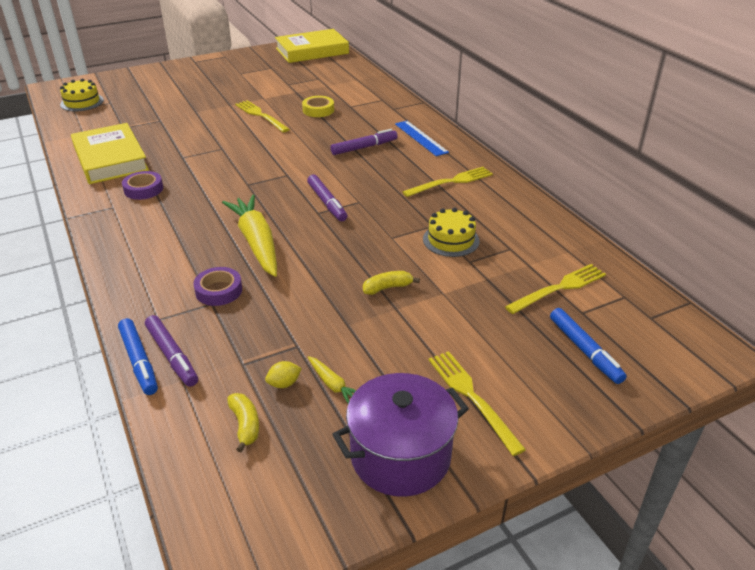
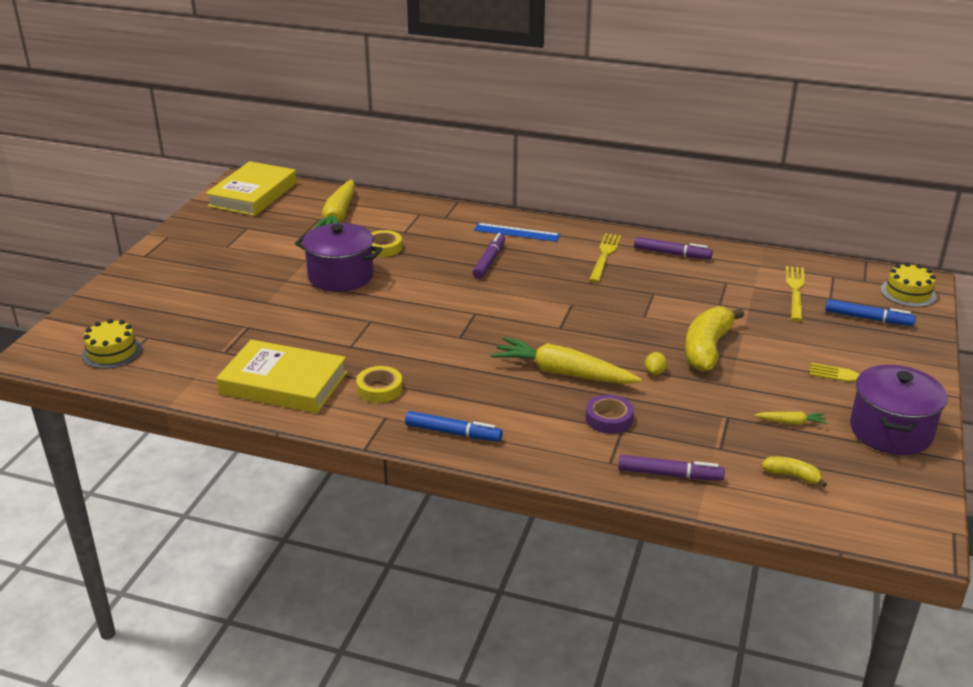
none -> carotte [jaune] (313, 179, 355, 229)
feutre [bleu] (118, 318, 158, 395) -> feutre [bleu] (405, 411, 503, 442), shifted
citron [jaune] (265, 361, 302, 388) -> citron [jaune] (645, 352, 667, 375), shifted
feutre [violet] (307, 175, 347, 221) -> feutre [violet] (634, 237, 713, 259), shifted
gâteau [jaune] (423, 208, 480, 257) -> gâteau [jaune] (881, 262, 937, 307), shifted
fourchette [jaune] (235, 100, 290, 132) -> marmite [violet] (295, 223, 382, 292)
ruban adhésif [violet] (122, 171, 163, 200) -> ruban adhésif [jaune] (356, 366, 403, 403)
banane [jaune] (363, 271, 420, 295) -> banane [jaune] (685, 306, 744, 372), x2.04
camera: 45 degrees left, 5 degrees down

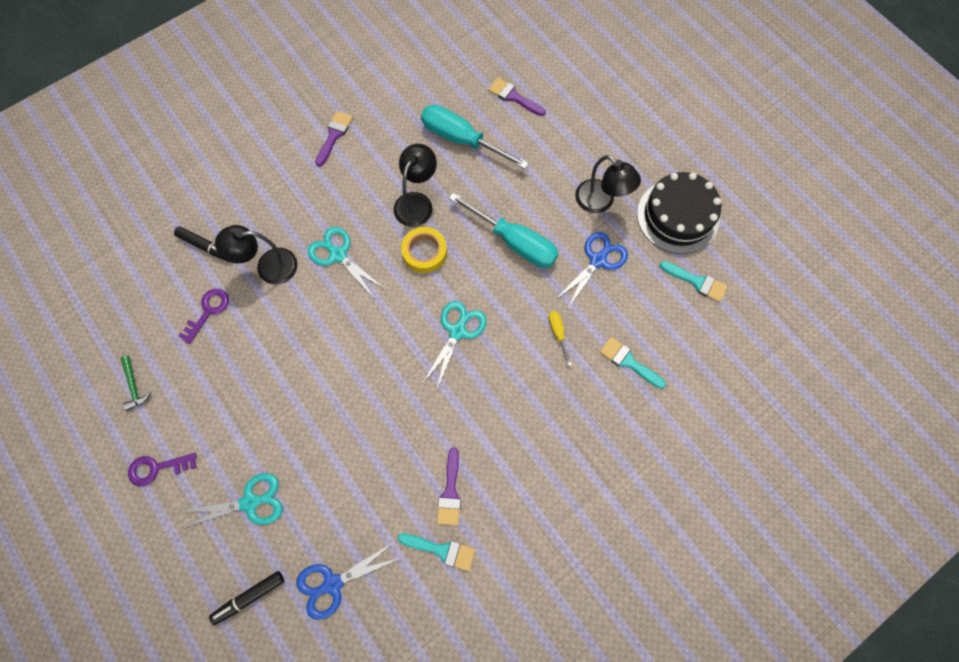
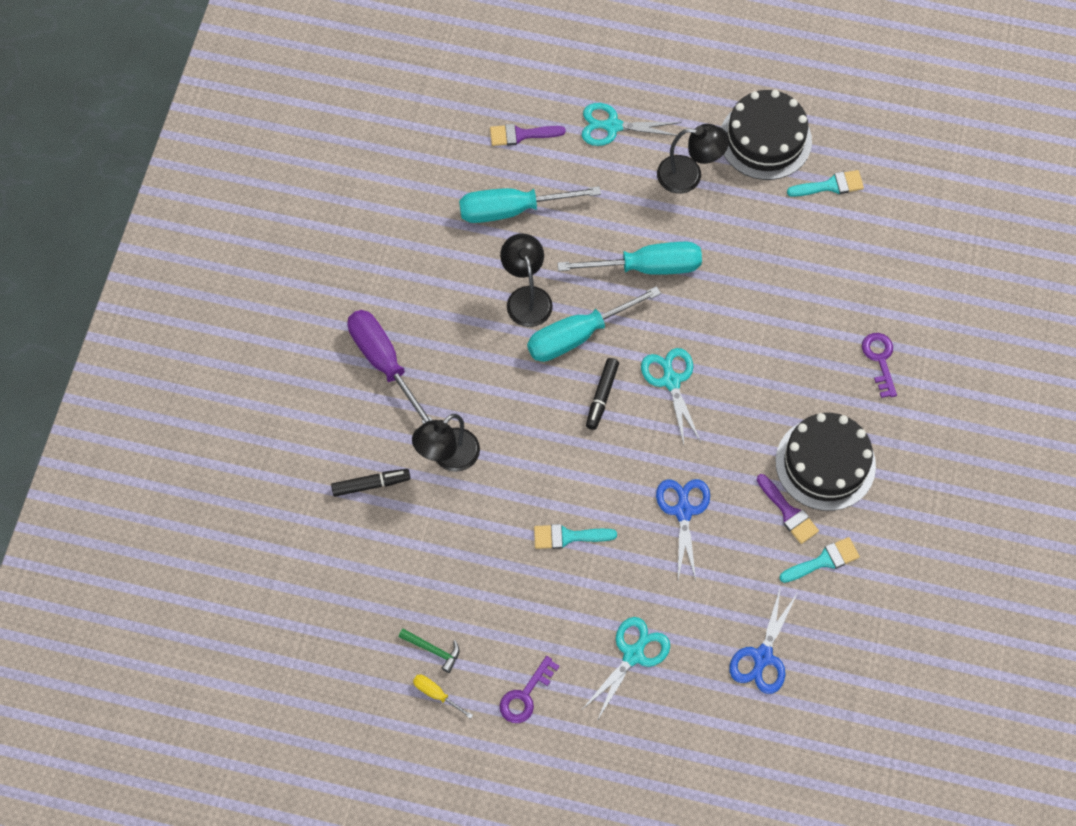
pinceau [violet] (315, 111, 353, 167) -> none
none -> tournevis [violet] (347, 310, 432, 424)
none -> gâteau [noir] (776, 413, 876, 511)
clé [violet] (179, 289, 229, 344) -> clé [violet] (862, 333, 897, 398), shifted
feutre [noir] (209, 571, 284, 625) -> feutre [noir] (586, 358, 619, 430), shifted
ciseaux [turquoise] (308, 227, 385, 298) -> ciseaux [turquoise] (582, 103, 681, 146), shifted
tournevis [jaune] (548, 311, 572, 366) -> tournevis [jaune] (413, 675, 473, 719), shifted
ciseaux [bleu] (555, 232, 628, 308) -> ciseaux [bleu] (656, 479, 710, 581), shifted
pinceau [turquoise] (600, 337, 666, 389) -> pinceau [turquoise] (534, 524, 617, 549), shifted
ruban adhésif [jaune] (401, 227, 447, 273) -> tournevis [turquoise] (527, 286, 661, 362)
camera: 40 degrees left, 5 degrees down

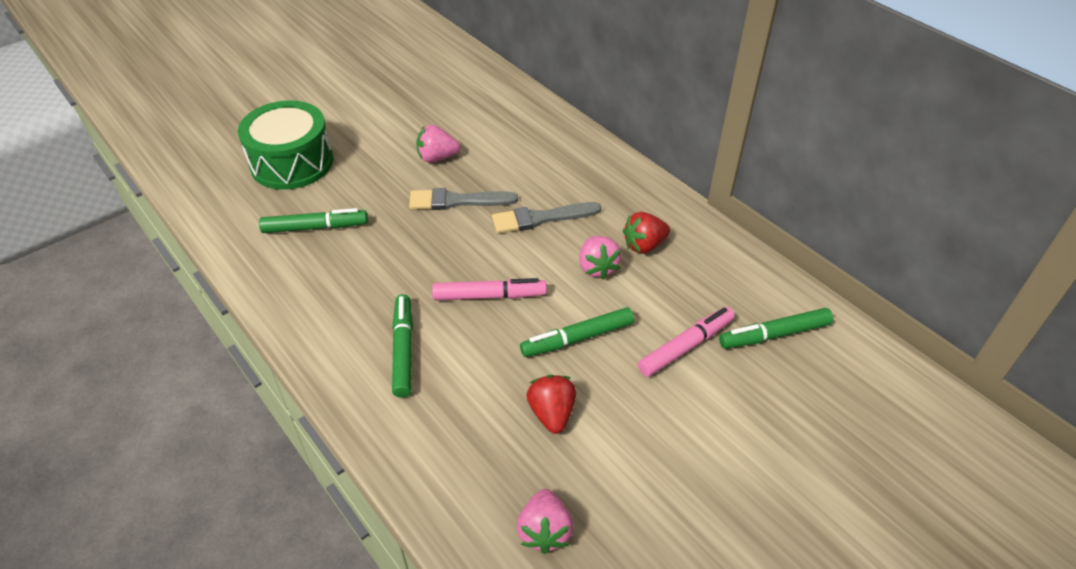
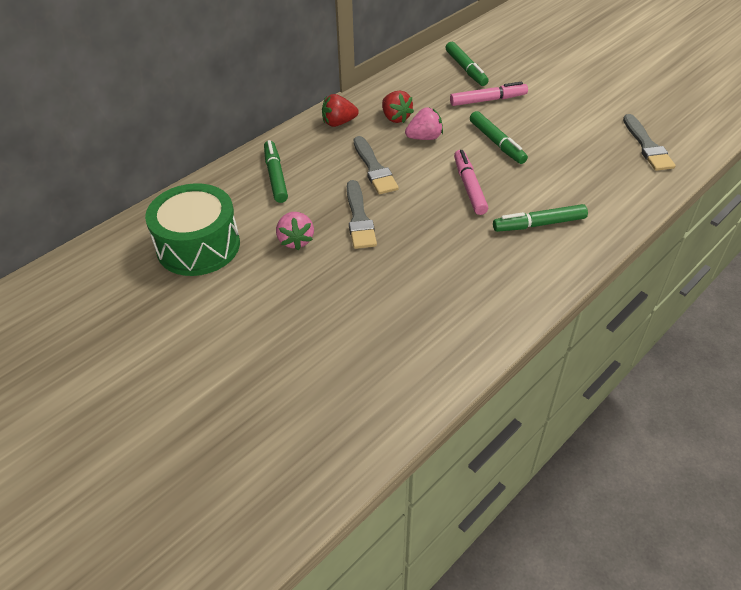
tambour [vert] (238, 100, 333, 190) -> tambour [vert] (145, 183, 240, 276), shifted
feutre [vert] (259, 208, 368, 233) -> feutre [vert] (264, 140, 288, 203), shifted
fraise [rouge] (526, 375, 576, 434) -> fraise [rouge] (322, 94, 359, 127), shifted
fraise [rose] (517, 489, 573, 554) -> pinceau [gris] (623, 114, 675, 171)
feutre [rose] (638, 307, 734, 377) -> feutre [rose] (450, 82, 528, 106), 120 degrees clockwise
camera: 95 degrees left, 0 degrees up

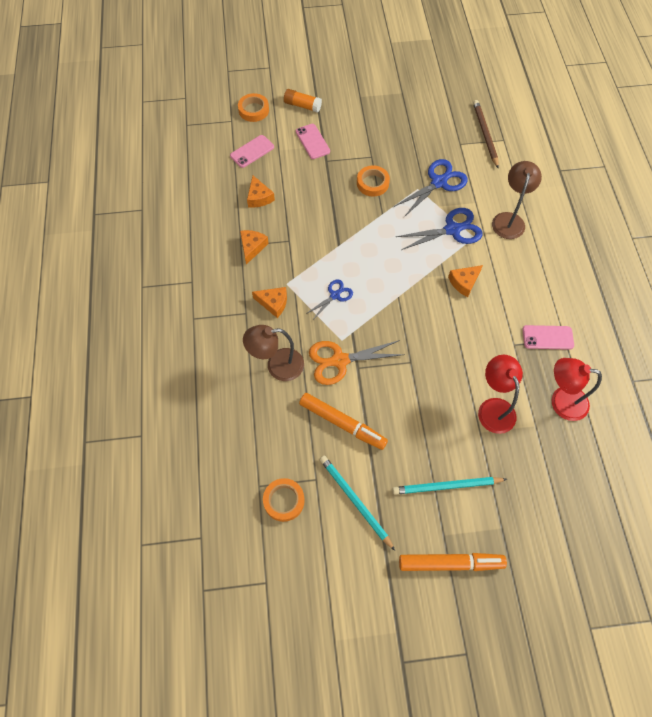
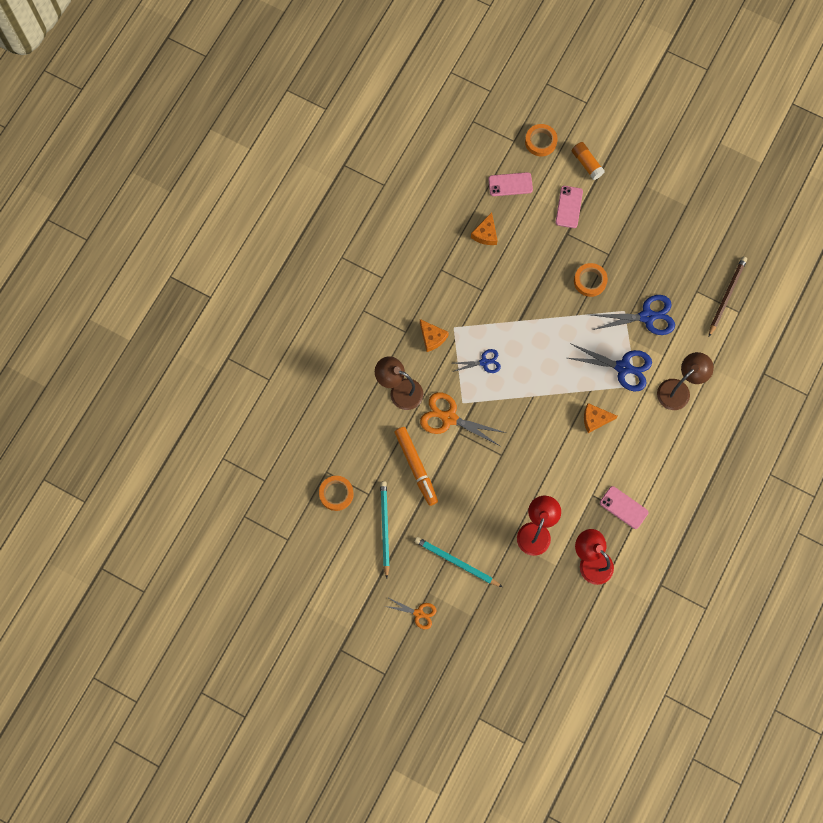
fromage [orange] (240, 230, 269, 264) -> none
feutre [orange] (399, 553, 507, 571) -> ciseaux [orange] (385, 597, 436, 629)
camera: 35 degrees right, 10 degrees up

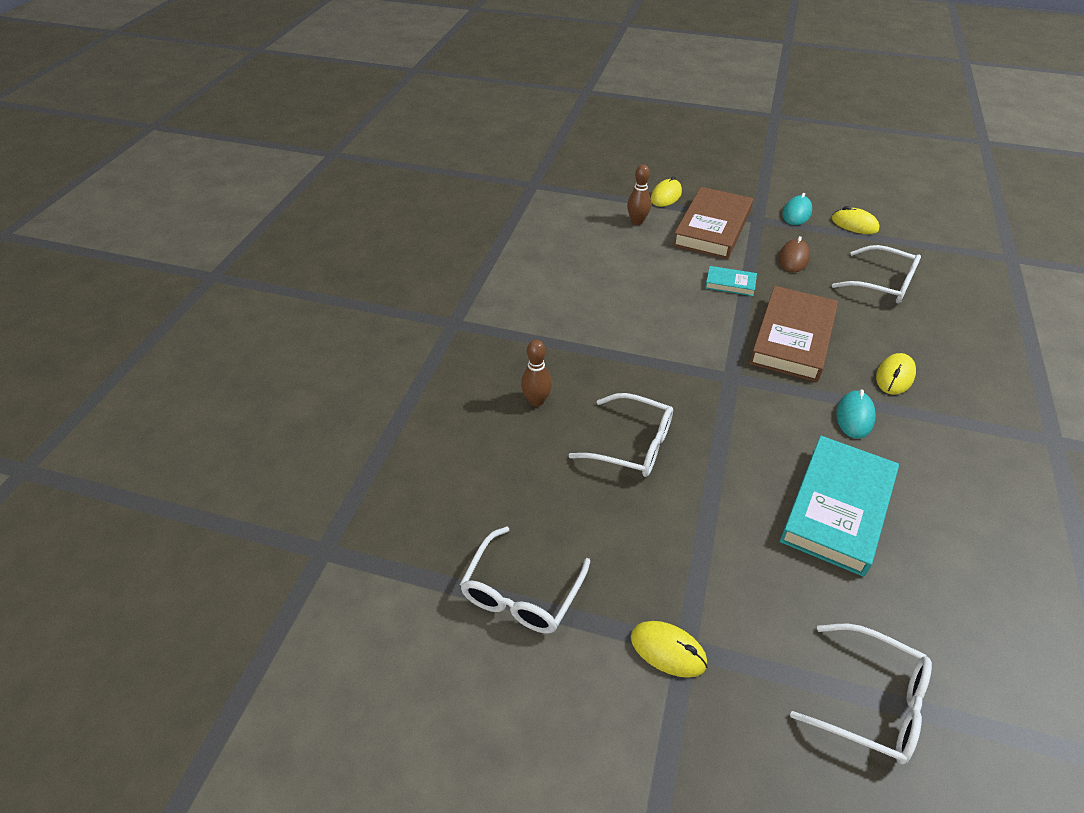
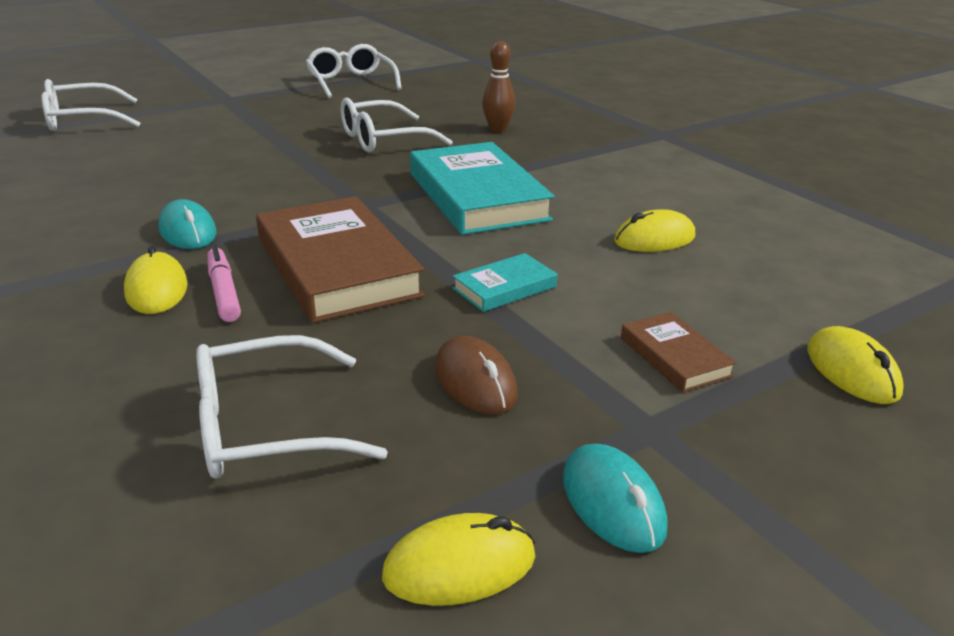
quille [marron] (627, 165, 651, 225) -> none
none -> feutre [rose] (207, 246, 241, 322)
souris [jaune] (631, 621, 707, 678) -> souris [jaune] (614, 209, 695, 252), shifted
livre [turquoise] (780, 436, 899, 577) -> livre [turquoise] (410, 142, 555, 235), shifted
livre [marron] (673, 187, 753, 259) -> livre [marron] (621, 312, 737, 392), x0.47
camera: 130 degrees right, 15 degrees down

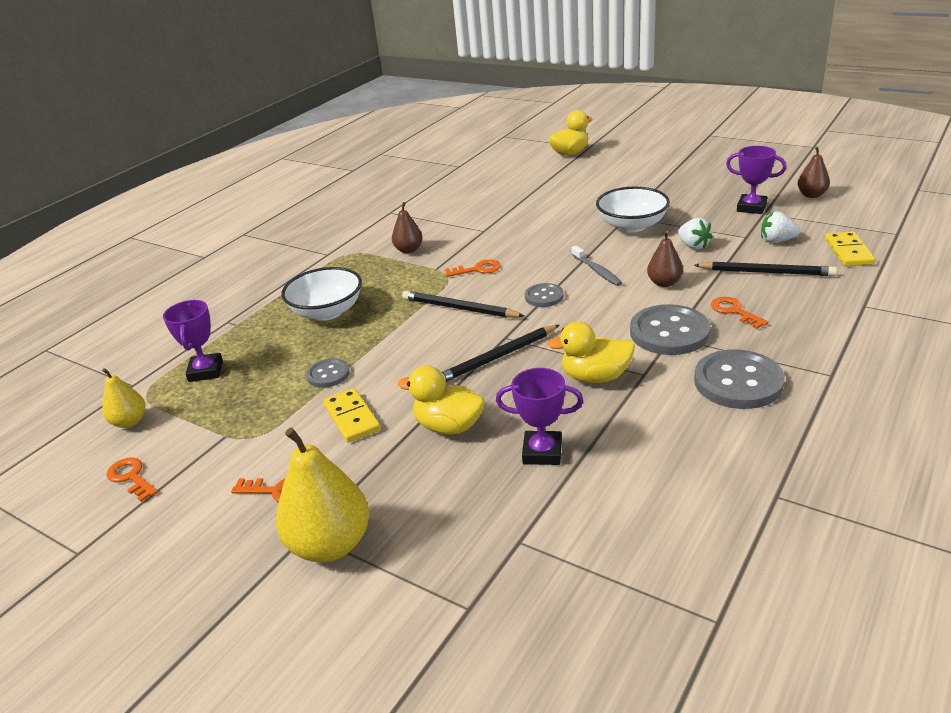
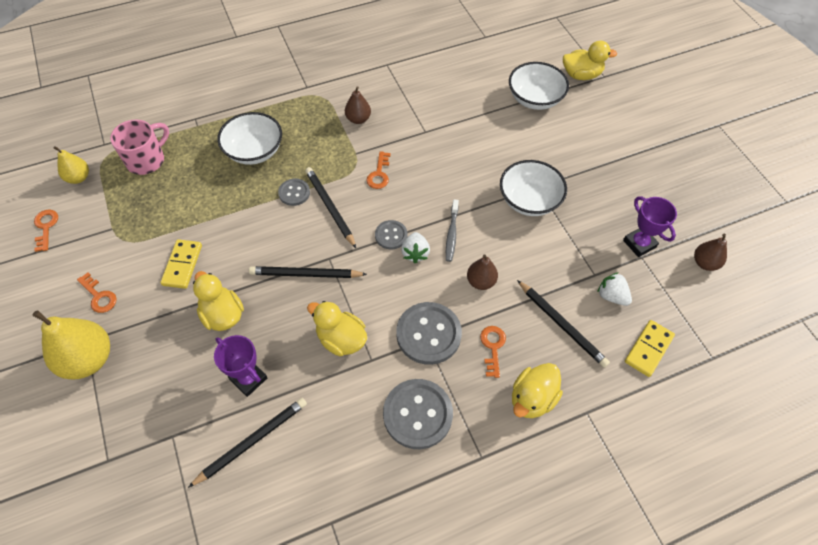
none -> crayon [noir] (188, 398, 307, 488)
none -> bol [blanc] (509, 62, 569, 110)
none -> canard [jaune] (512, 363, 563, 418)
bouton [gris] (306, 358, 350, 388) -> bouton [gris] (278, 179, 310, 206), shifted
fraise [blanc] (678, 218, 713, 249) -> fraise [blanc] (401, 232, 430, 264), shifted
trophée [violet] (163, 300, 223, 382) -> tasse [rose] (110, 120, 169, 175)
clé [orange] (445, 259, 500, 277) -> clé [orange] (366, 151, 391, 189), 75 degrees clockwise
camera: 30 degrees right, 25 degrees up

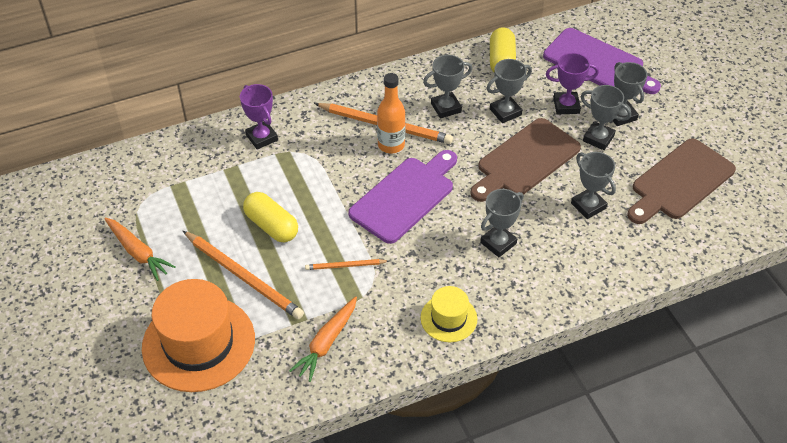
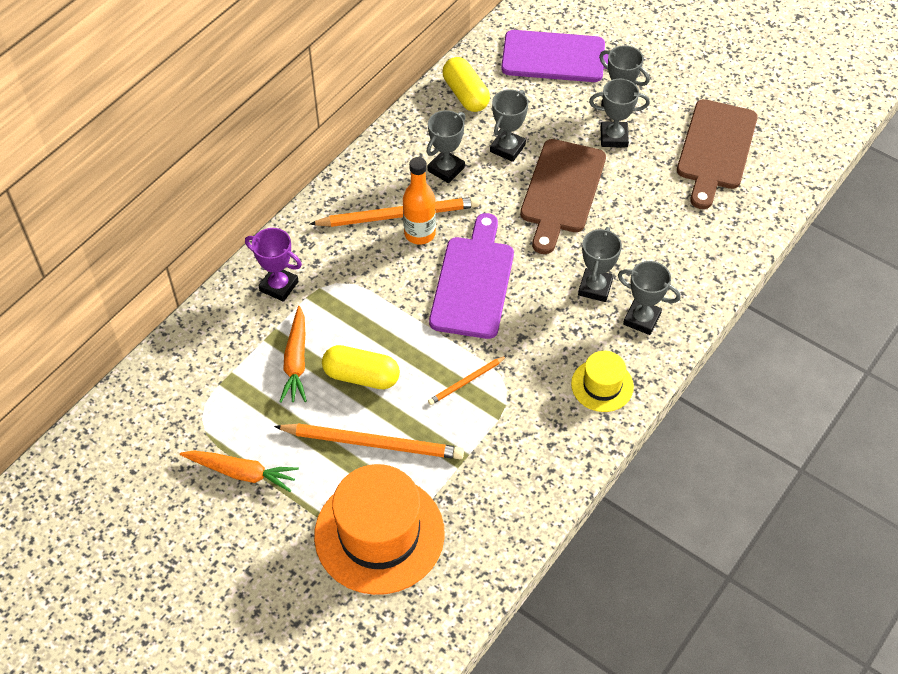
trophée [violet] (546, 53, 599, 115) -> none
carotte [orange] (289, 296, 357, 382) -> carotte [orange] (279, 306, 307, 403), shifted
trophée [gris] (571, 152, 616, 219) -> trophée [gris] (618, 261, 681, 335), shifted
camera: 30 degrees left, 5 degrees up

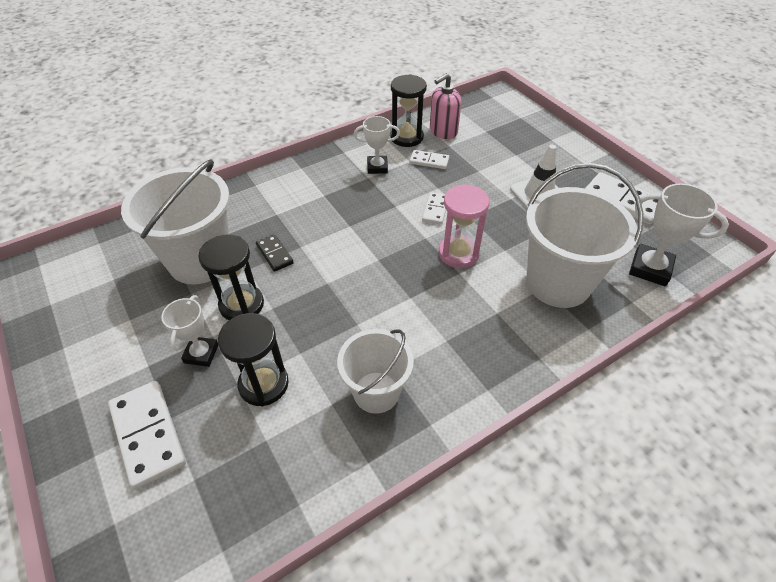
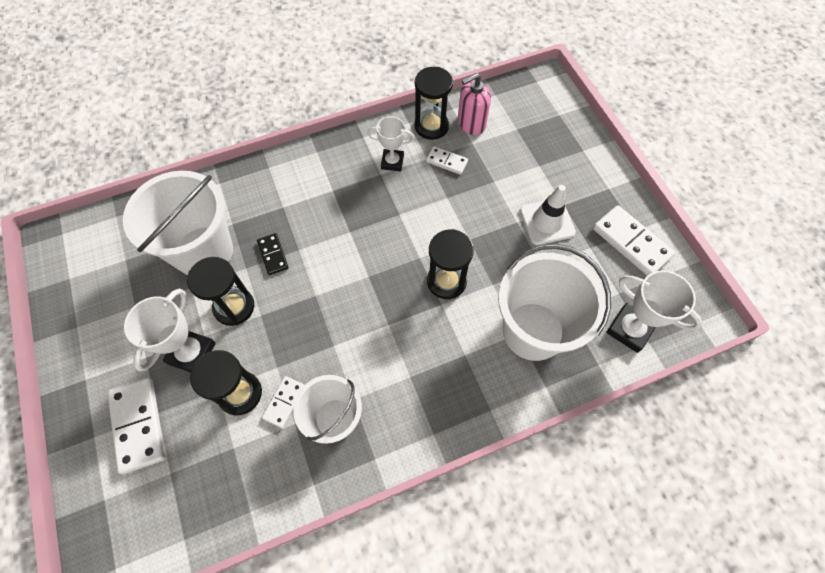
domino [blanc] (422, 192, 446, 225) -> domino [blanc] (262, 376, 304, 428), shifted
sablier [rose] (439, 184, 490, 268) -> sablier [noir] (427, 229, 474, 299)
trophée [blanc] (161, 295, 218, 367) -> trophée [blanc] (124, 288, 216, 373), x1.50
camera: 10 degrees right, 15 degrees up

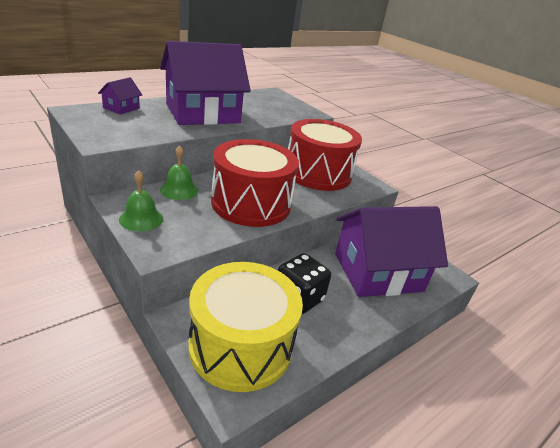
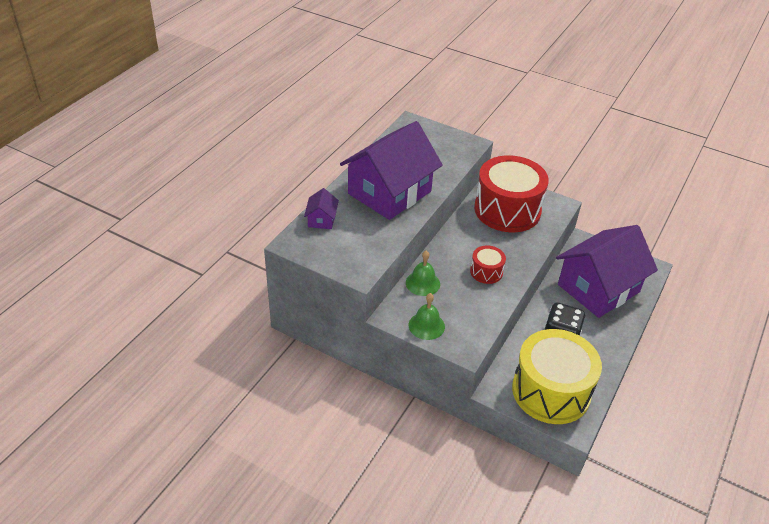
tambour [rouge] (211, 139, 299, 227) -> tambour [rouge] (470, 245, 506, 284), x0.45
camera: 20 degrees left, 10 degrees up

